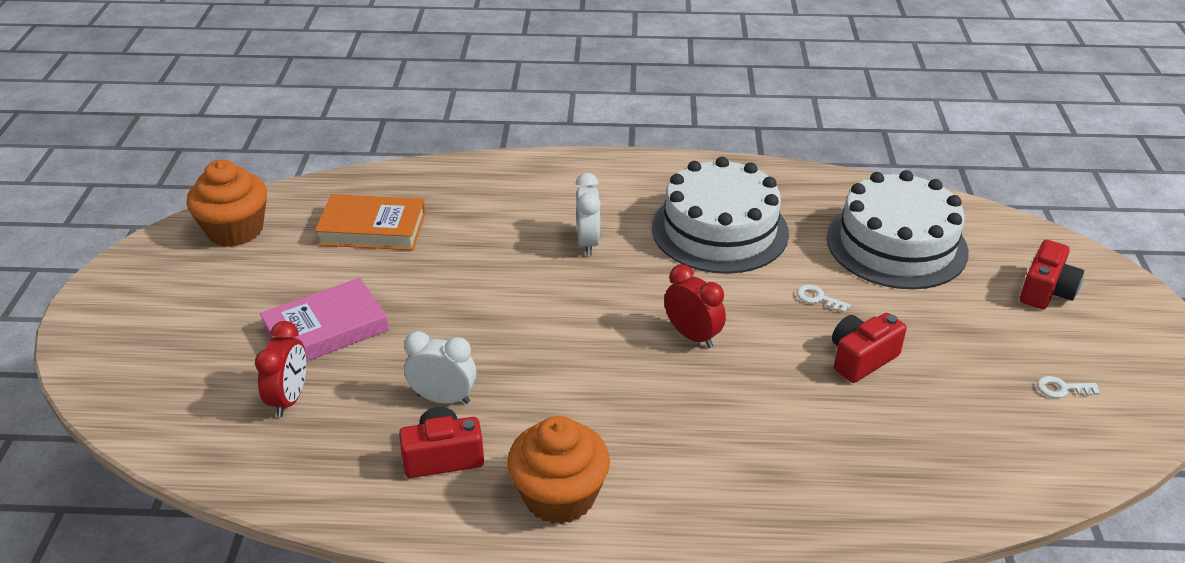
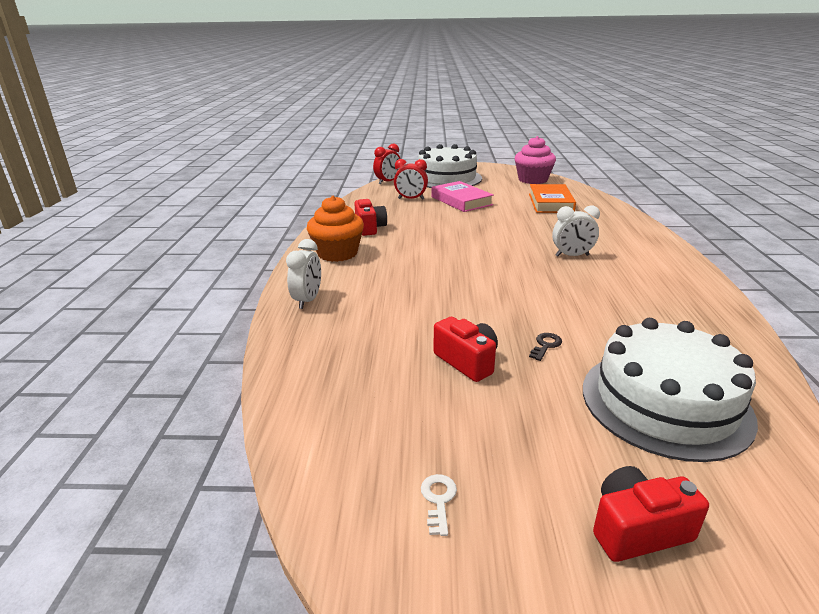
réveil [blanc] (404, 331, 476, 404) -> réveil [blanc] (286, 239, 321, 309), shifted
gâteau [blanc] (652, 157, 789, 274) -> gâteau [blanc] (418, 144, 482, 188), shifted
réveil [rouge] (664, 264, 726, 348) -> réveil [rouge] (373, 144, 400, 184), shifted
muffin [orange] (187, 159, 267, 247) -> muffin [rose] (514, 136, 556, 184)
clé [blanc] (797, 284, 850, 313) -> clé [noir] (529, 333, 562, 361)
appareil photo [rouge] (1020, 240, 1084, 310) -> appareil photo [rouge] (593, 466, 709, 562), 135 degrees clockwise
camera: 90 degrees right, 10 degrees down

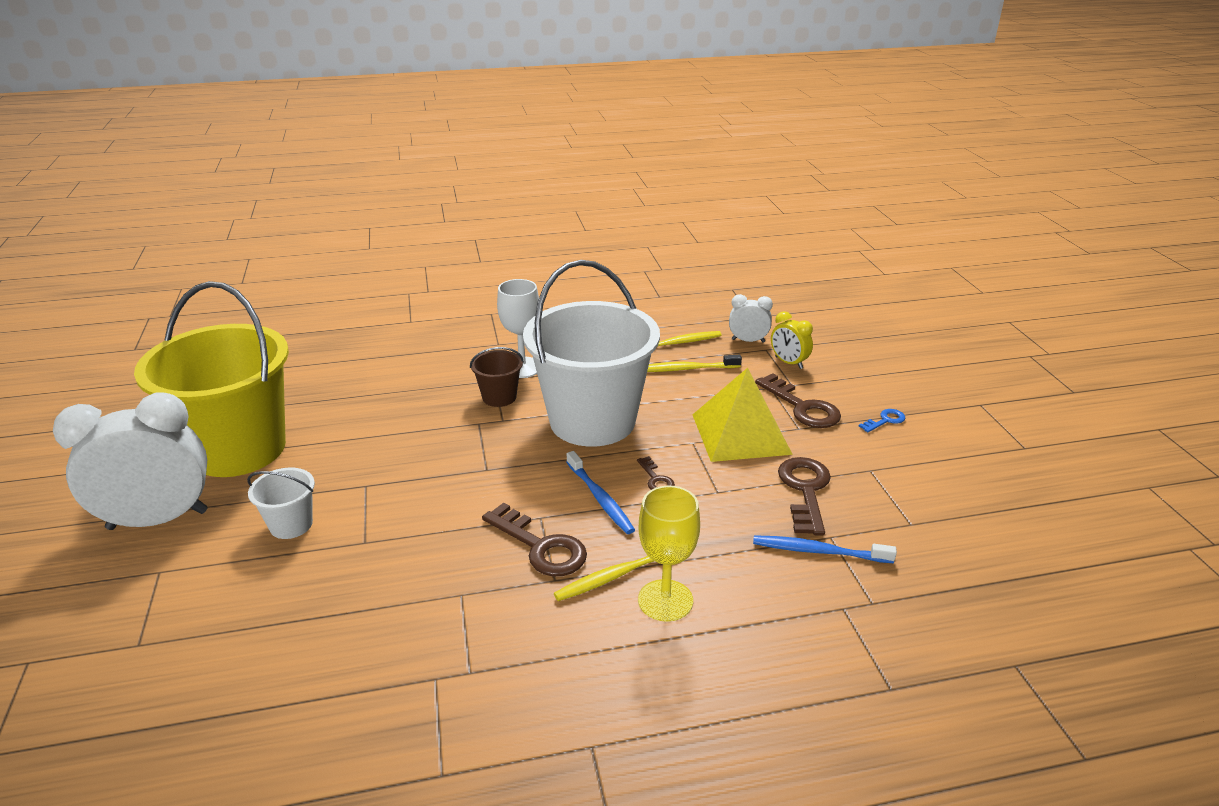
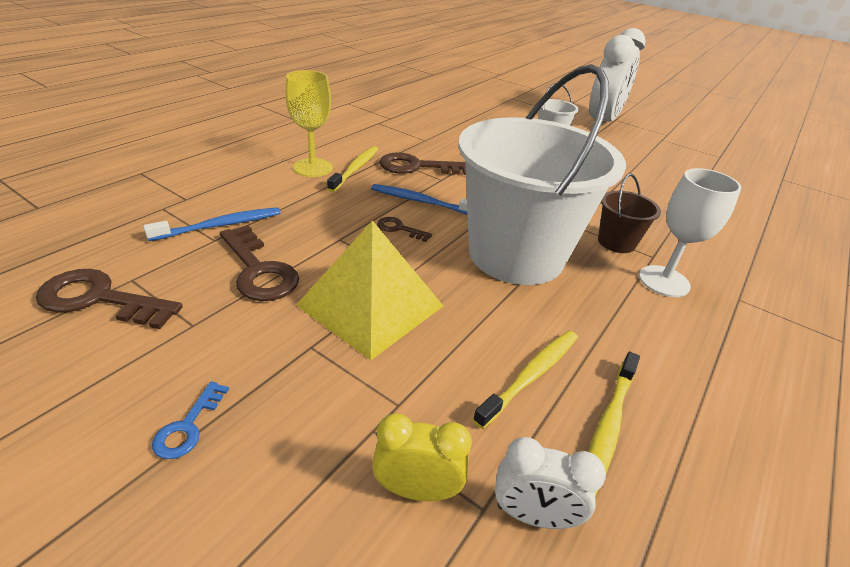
seau [jaune] (134, 281, 289, 477) -> none
clé [marron] (755, 373, 841, 428) -> clé [marron] (36, 269, 183, 329), shifted
réveil [blanc] (729, 294, 773, 343) -> réveil [blanc] (495, 437, 606, 529), 45 degrees clockwise
camera: 135 degrees right, 5 degrees up

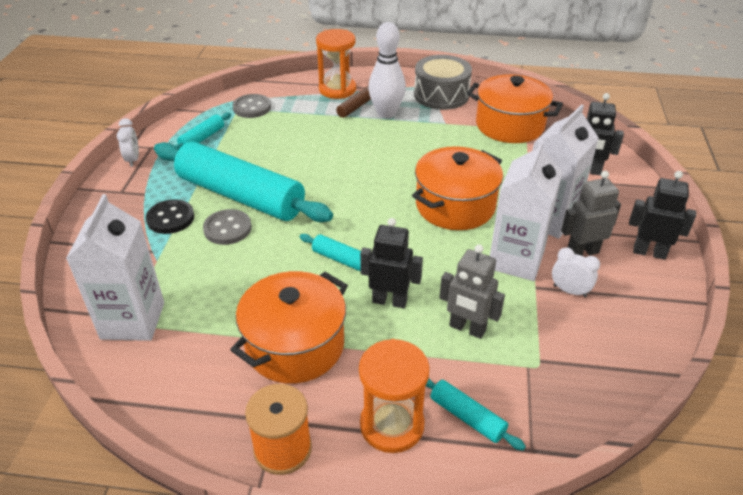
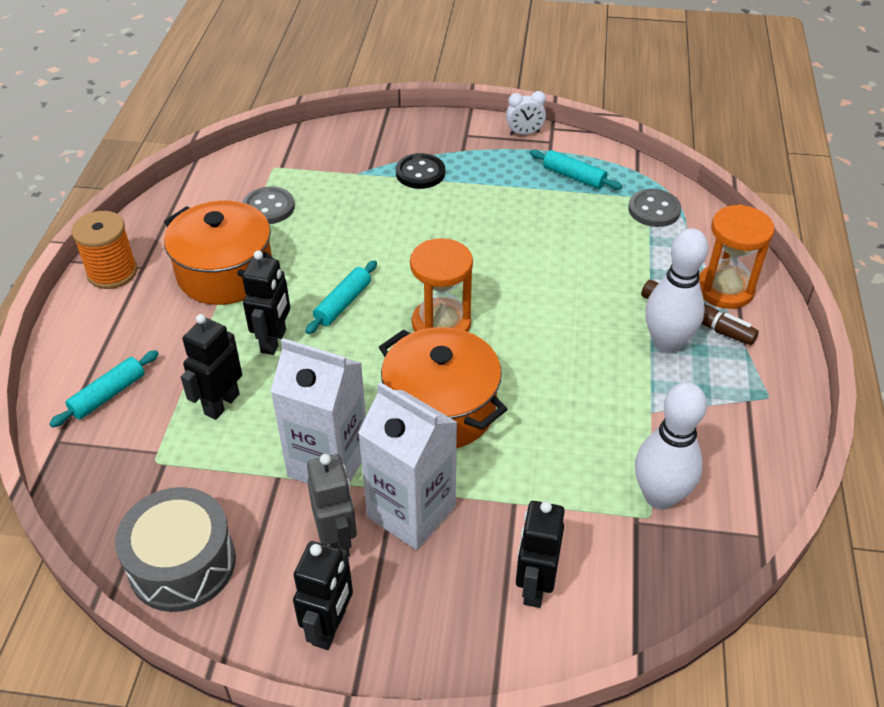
brique de lait [blanc] (66, 194, 164, 341) -> none
rouleau à pâtisserie [turquoise] (154, 142, 333, 222) -> none
réveil [blanc] (552, 248, 600, 297) -> none
bouton [gris] (203, 209, 252, 245) -> bouton [gris] (242, 187, 295, 224), shifted
sablier [orange] (359, 339, 430, 453) -> sablier [orange] (410, 238, 473, 332), shifted
tambour [gris] (414, 55, 472, 110) -> tambour [gris] (115, 487, 236, 612), shifted
marmite [orange] (466, 74, 563, 143) -> quille [blanc] (635, 382, 707, 510)
robot [gris] (439, 244, 505, 339) -> robot [noir] (181, 314, 242, 420)
camera: 90 degrees right, 5 degrees up

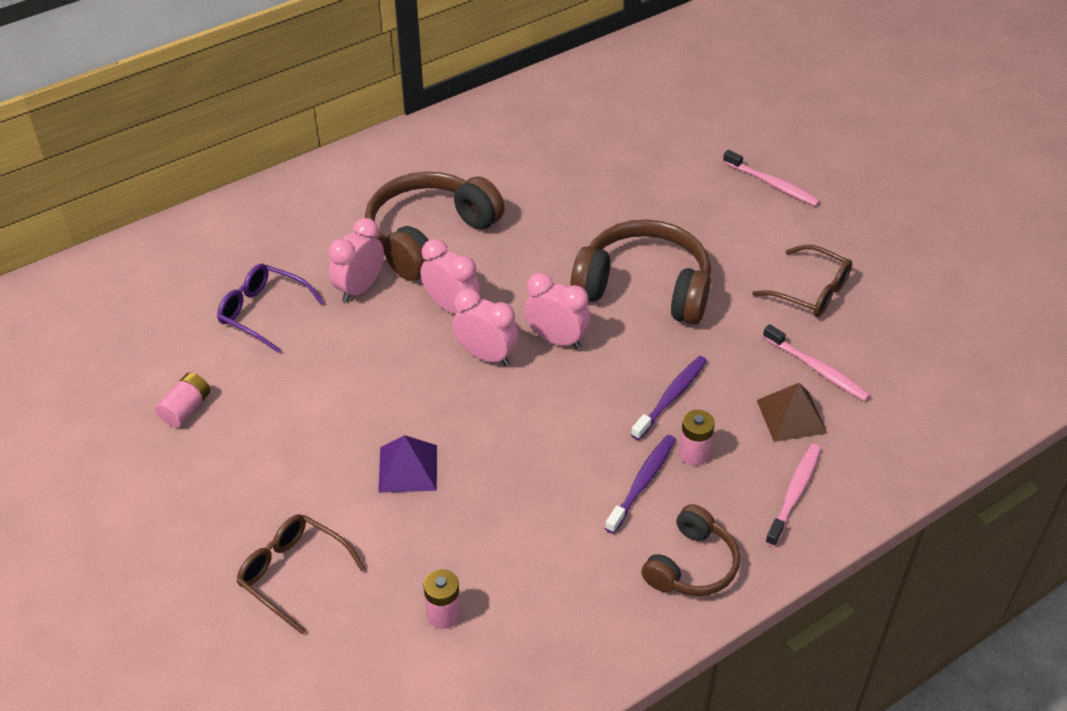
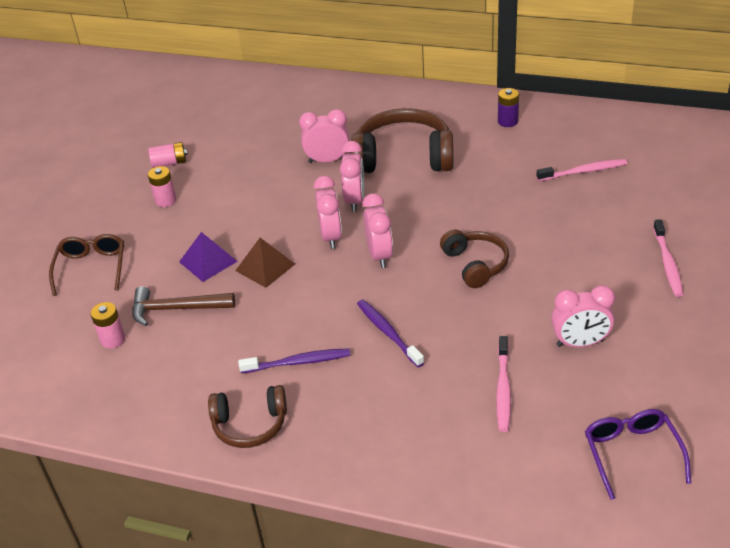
none -> marteau [marron] (132, 286, 235, 326)
none -> pile [violet] (498, 88, 519, 127)
lunettes [violet] (217, 264, 324, 353) -> lunettes [violet] (585, 409, 691, 500), shifted
pile [rose] (679, 410, 715, 466) -> pile [rose] (148, 166, 176, 207), shifted
pyramide [marron] (757, 383, 827, 442) -> pyramide [marron] (235, 238, 295, 288), shifted
brosse à dents [rose] (765, 444, 821, 547) -> brosse à dents [rose] (537, 159, 627, 181), shifted
lunettes [marron] (752, 245, 852, 317) -> réveil [rose] (551, 285, 615, 347)
brosse à dents [violet] (631, 356, 707, 440) -> brosse à dents [violet] (357, 300, 424, 367), 120 degrees counterclockwise
casque audio [marron] (570, 219, 711, 325) -> casque audio [marron] (440, 230, 509, 288), x0.59
camera: 55 degrees right, 5 degrees down

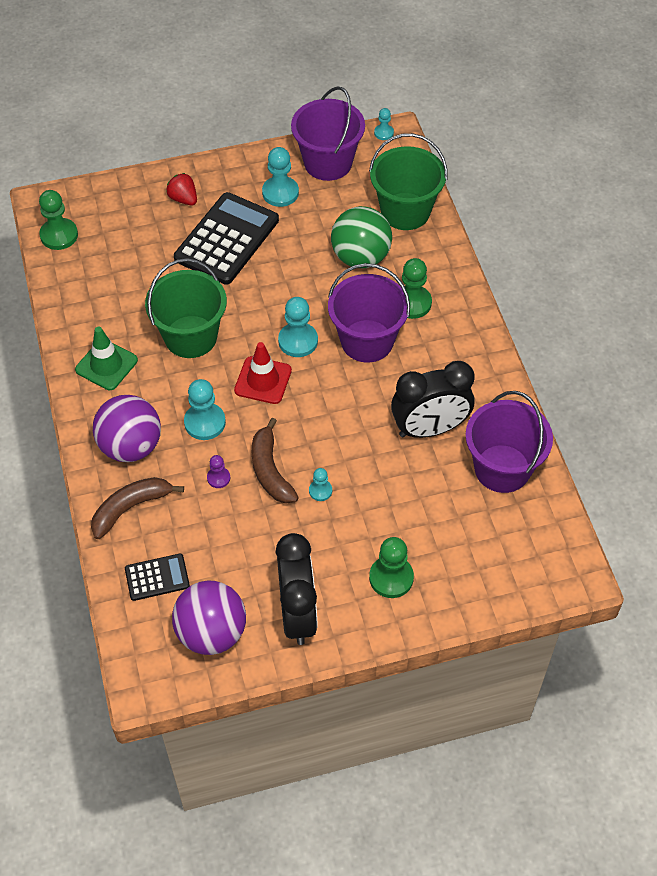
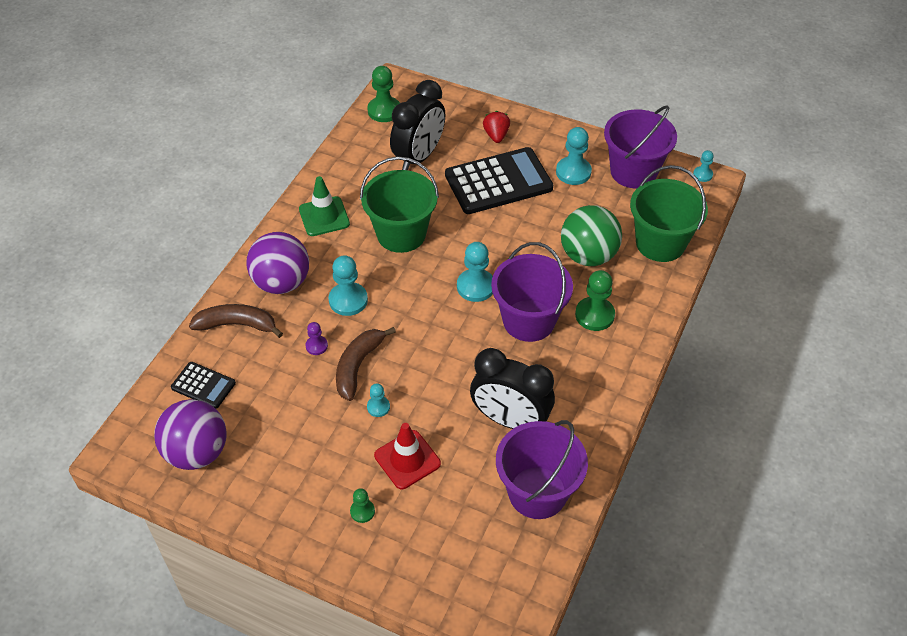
cône de chantier [rouge] (234, 342, 292, 404) -> cône de chantier [rouge] (374, 423, 441, 489), shifted
réveil [noir] (275, 533, 318, 645) -> réveil [noir] (390, 80, 445, 170), shifted
pion [vert] (369, 537, 414, 598) -> pion [vert] (350, 488, 375, 523), x0.55
camera: 40 degrees right, 5 degrees down

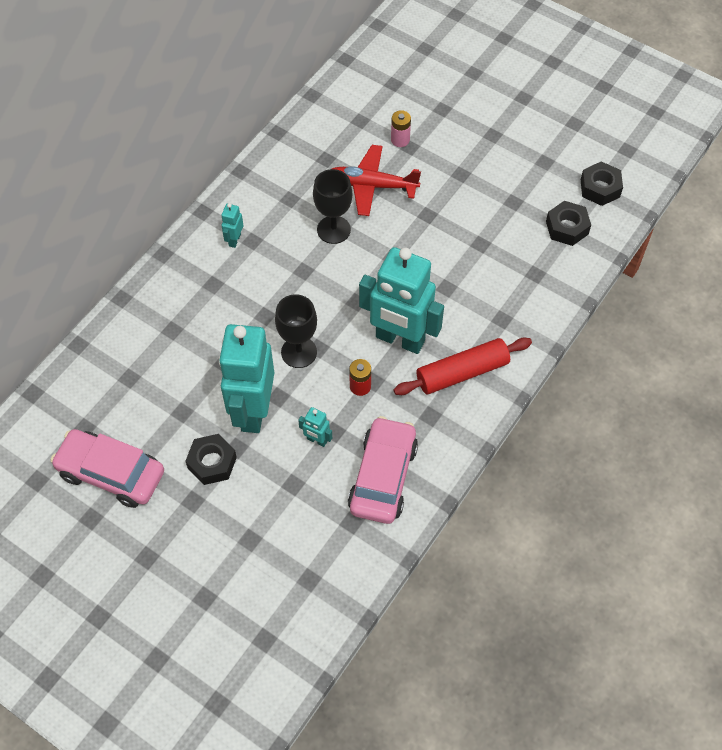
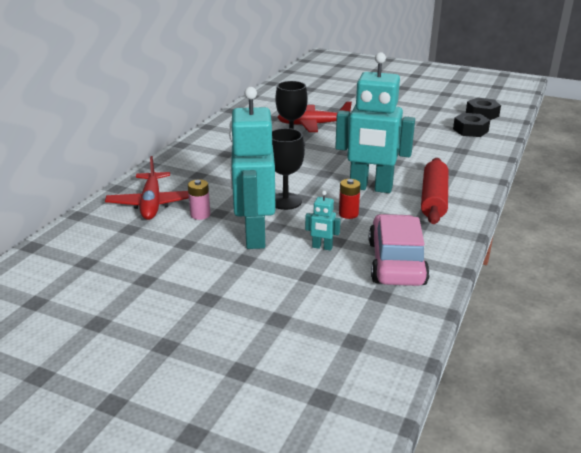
voiture [rose] (50, 429, 164, 508) -> none
écrou [noir] (185, 434, 237, 485) -> none
robot [turquoise] (221, 203, 243, 248) -> none
none -> avion [rouge] (105, 156, 189, 220)
pile [rose] (391, 110, 411, 147) -> pile [rose] (188, 179, 210, 220), shifted
rouleau à pâtisserie [rouge] (393, 337, 532, 395) -> rouleau à pâtisserie [rouge] (421, 158, 448, 224), 45 degrees counterclockwise
camera: 10 degrees left, 30 degrees down

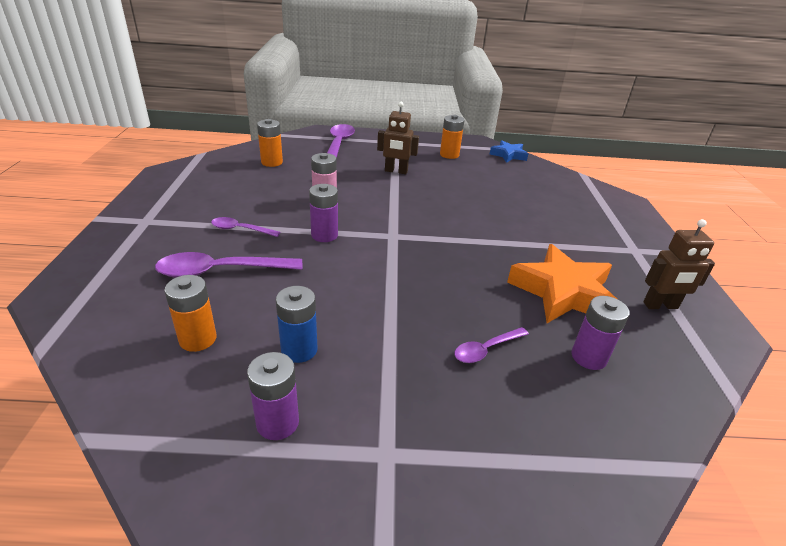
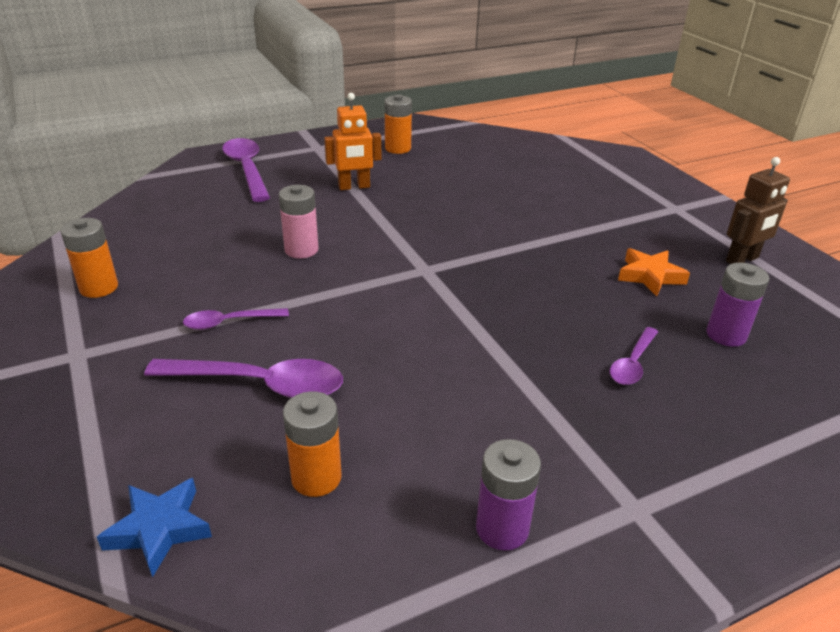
pile [bleu] (276, 286, 318, 363) -> none
pile [violet] (309, 184, 338, 242) -> none
pile [orange] (257, 119, 283, 167) -> pile [orange] (60, 218, 118, 298), shifted
étoile [bleu] (490, 140, 528, 163) -> étoile [bleu] (97, 478, 212, 577), shifted
robot [marron] (377, 102, 419, 174) -> robot [orange] (324, 93, 381, 190)
cuillère [violet] (155, 252, 302, 278) -> cuillère [violet] (144, 359, 343, 398), 135 degrees counterclockwise
étoile [orange] (507, 244, 617, 323) -> étoile [orange] (618, 248, 690, 296), x0.55
camera: 25 degrees left, 0 degrees up

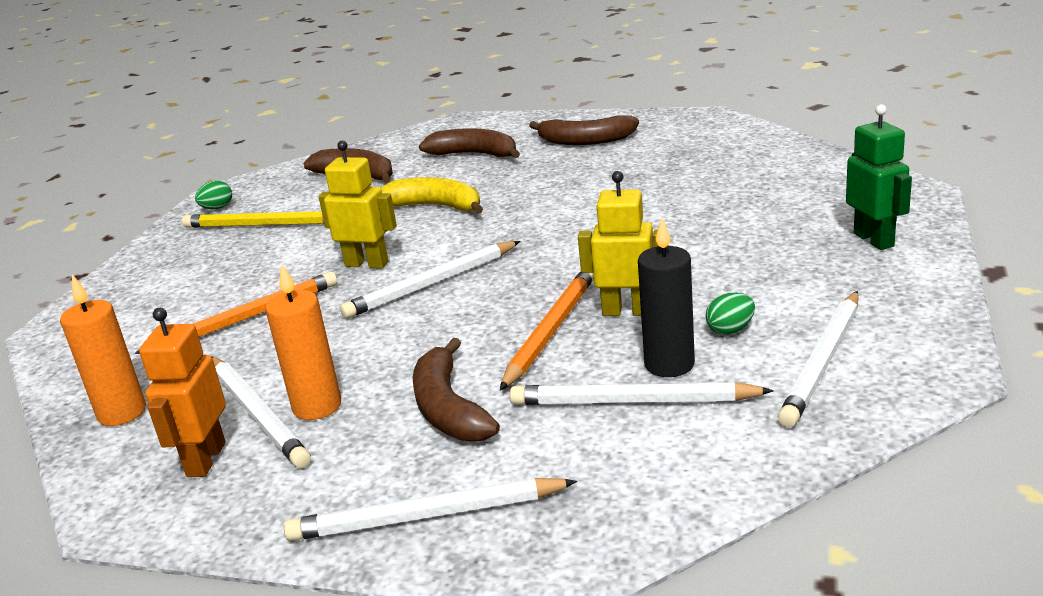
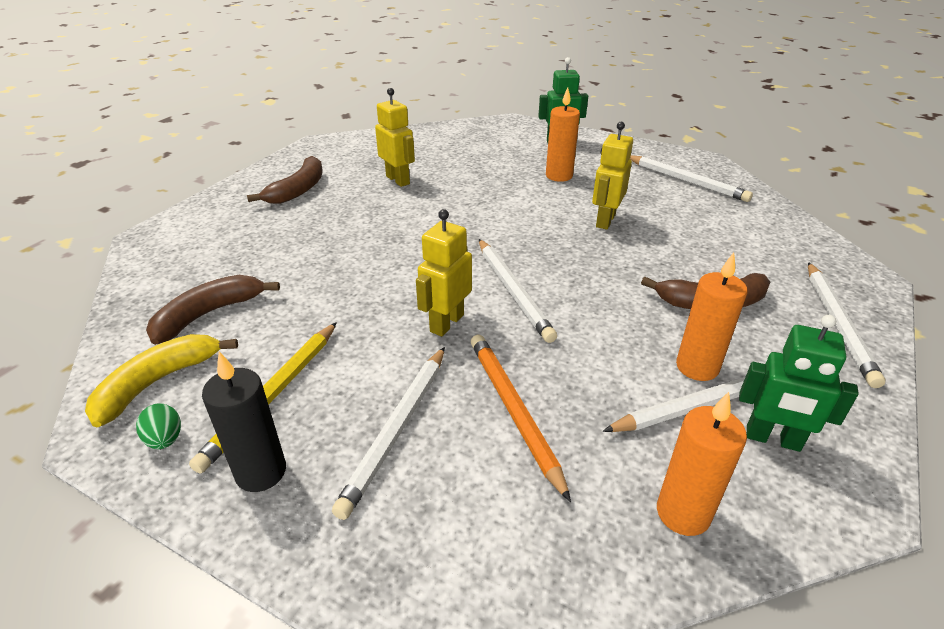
banane [marron] (419, 128, 520, 158) -> none
crayon [orange] (500, 271, 594, 391) -> none
œuf [vert] (706, 293, 755, 335) -> none
none -> robot [jaune] (375, 88, 415, 187)
none -> bougie [orange] (546, 87, 580, 182)
banane [jaune] (381, 177, 483, 214) -> banane [jaune] (85, 334, 238, 427), shifted
crayon [blanc] (510, 382, 774, 405) -> crayon [blanc] (332, 347, 445, 520), shifted
bougie [noir] (638, 218, 695, 377) -> bougie [noir] (202, 352, 286, 492), shifted
robot [orange] (139, 308, 226, 477) -> robot [vert] (739, 315, 859, 452)
camera: 80 degrees left, 10 degrees up

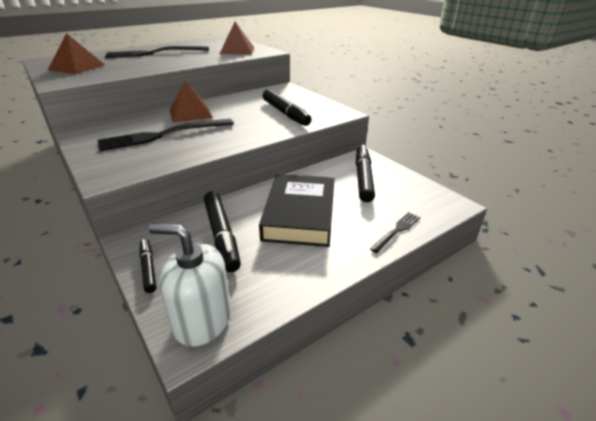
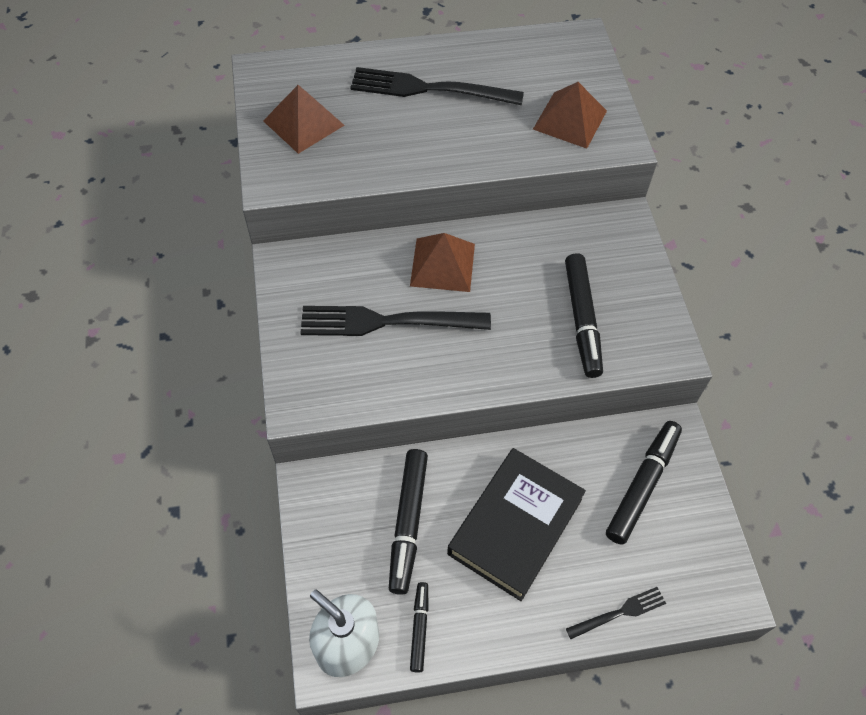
feutre [noir] (140, 239, 156, 293) -> feutre [noir] (410, 582, 428, 673), shifted
camera: 25 degrees right, 25 degrees up

